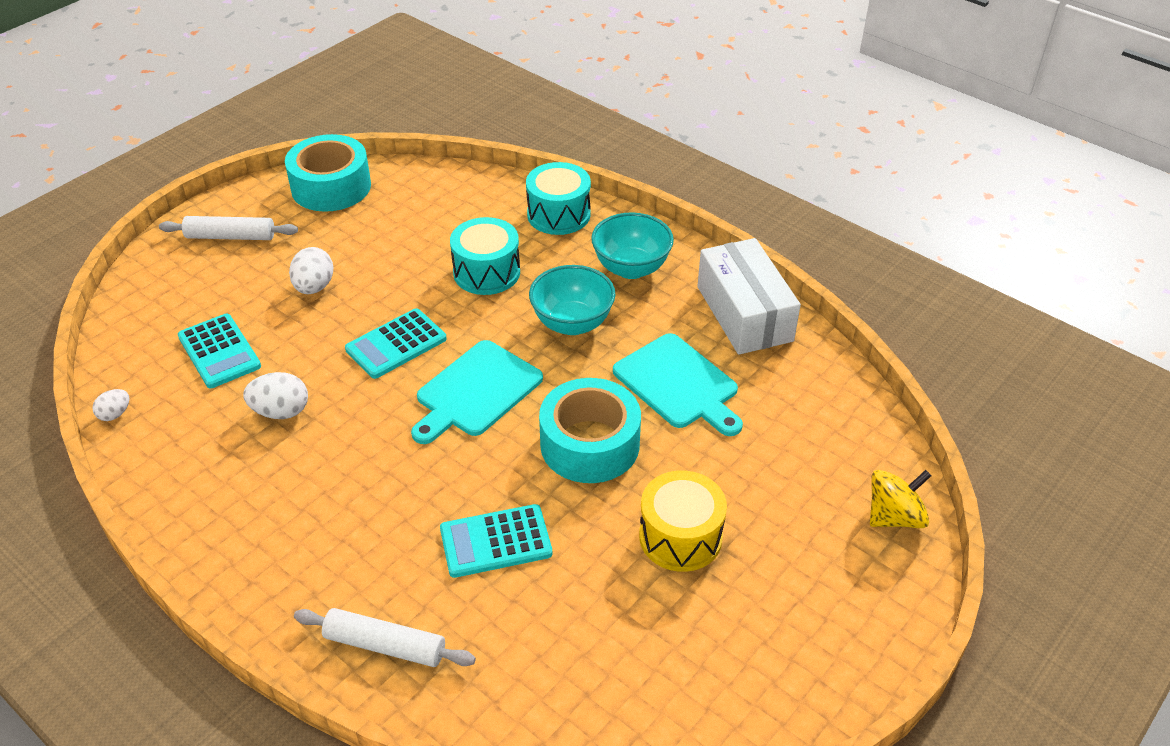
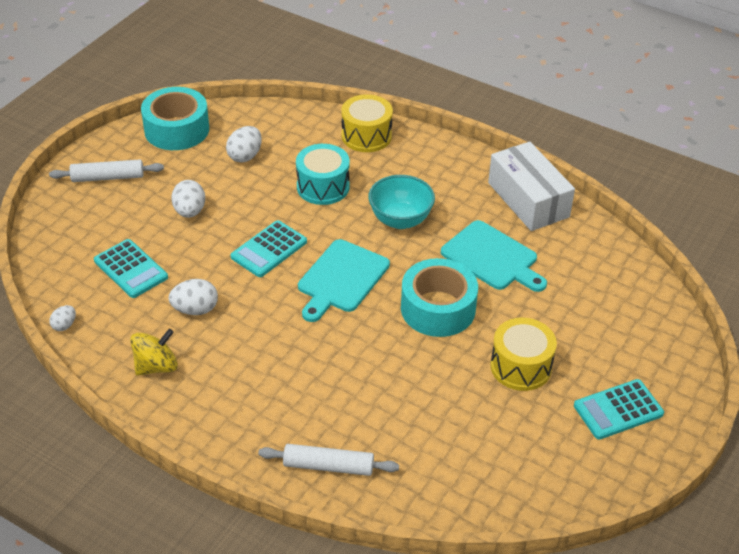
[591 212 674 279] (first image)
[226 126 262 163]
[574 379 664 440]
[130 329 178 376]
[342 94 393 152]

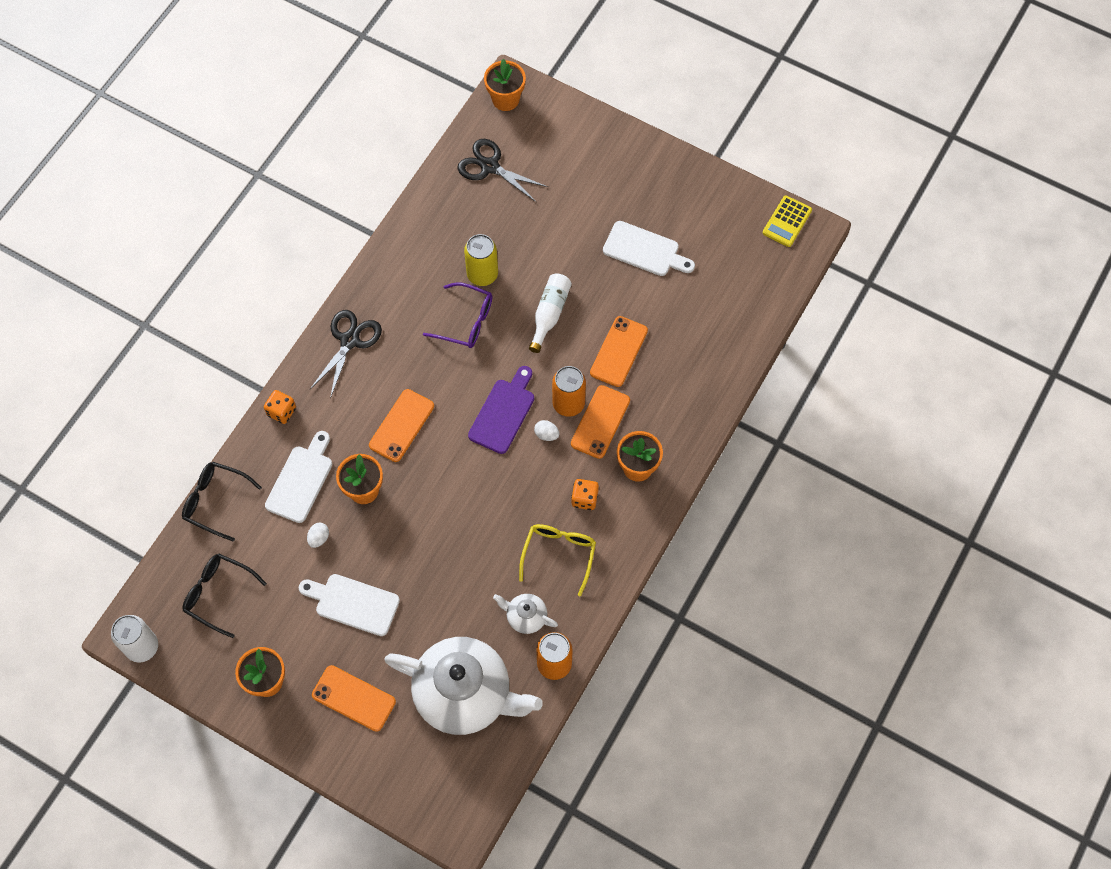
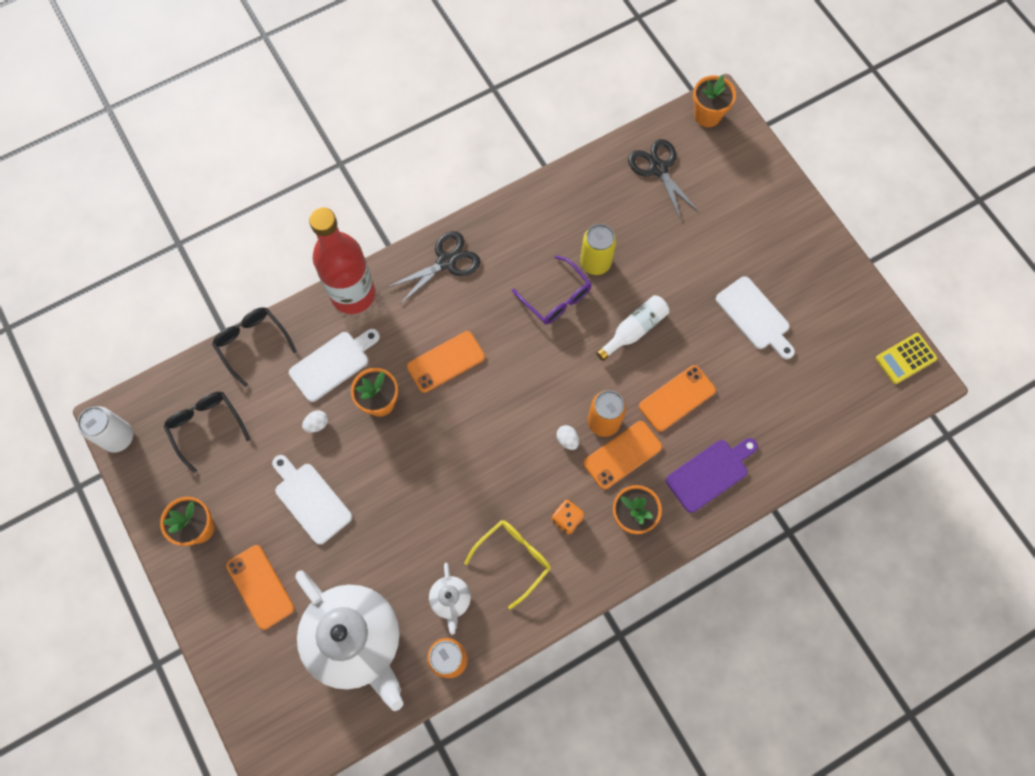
[666 438 758 513]
[309 207 375 314]
[429 563 471 635]

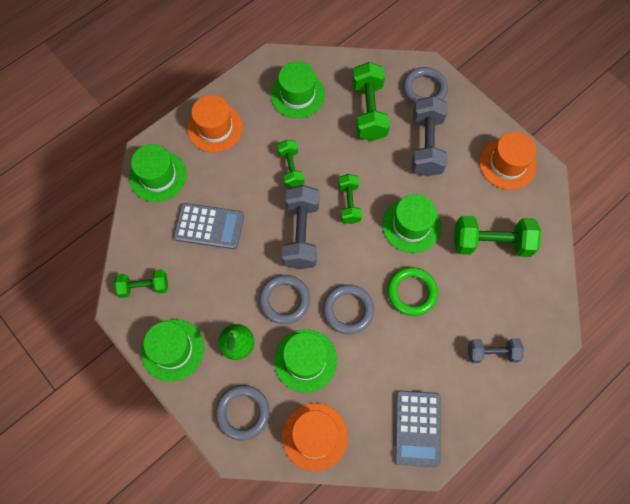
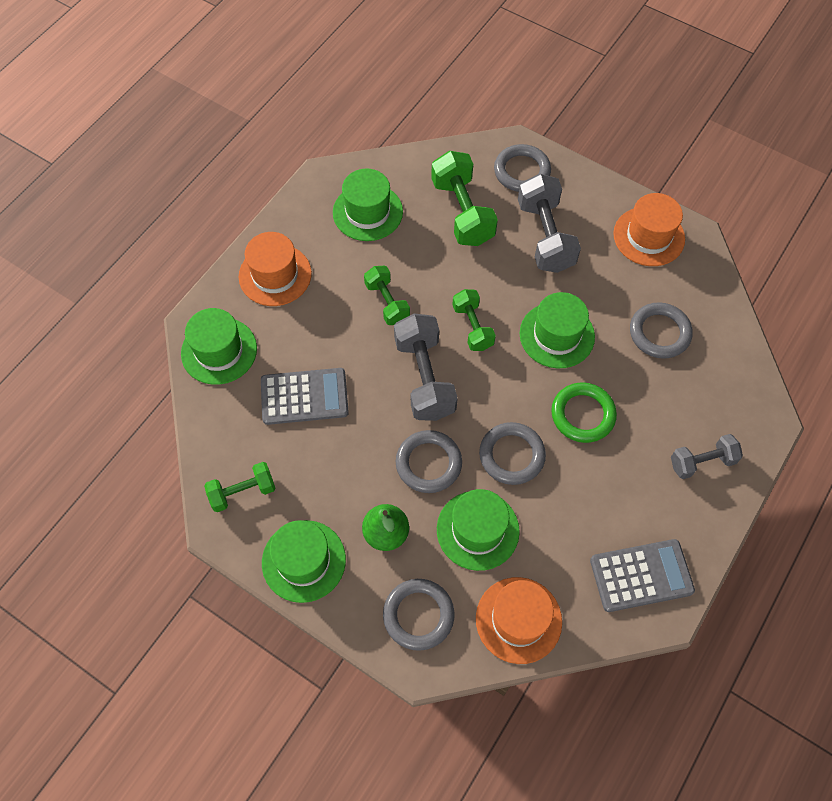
[630 302 693 359]
[590 539 695 612]

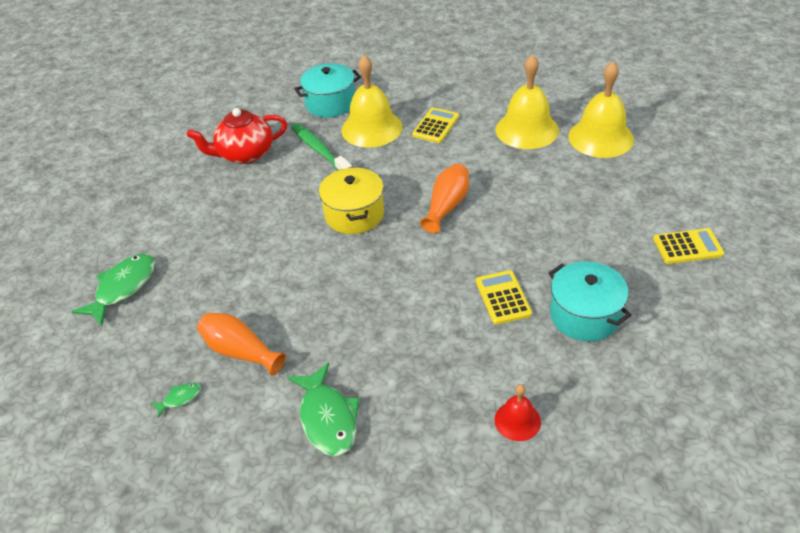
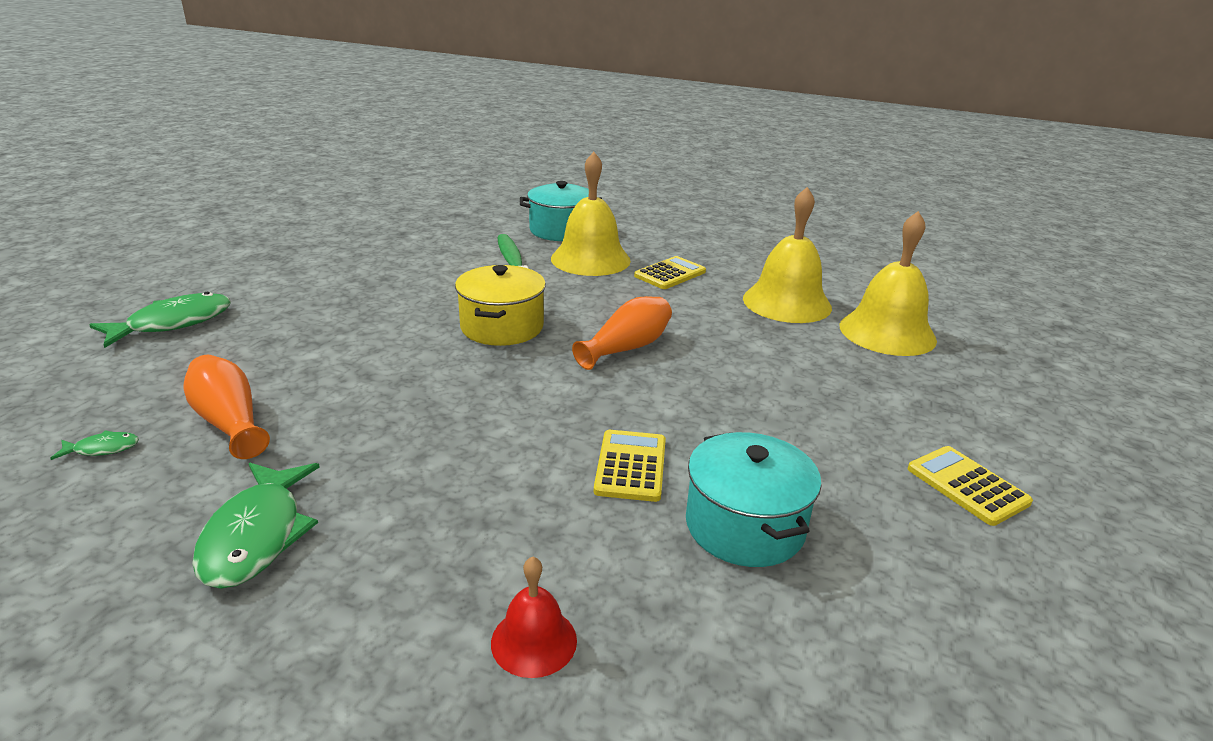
[187 108 287 164] (first image)
[908 446 1033 526]

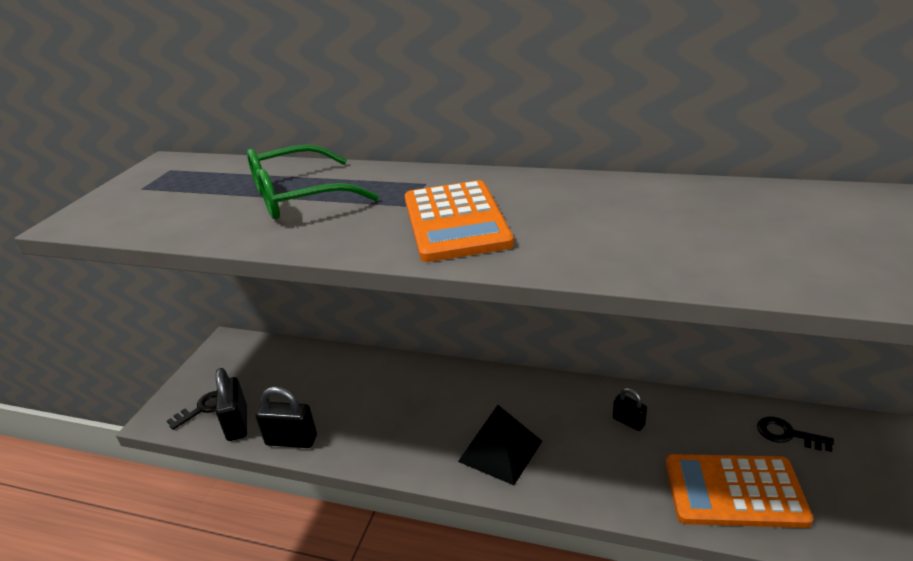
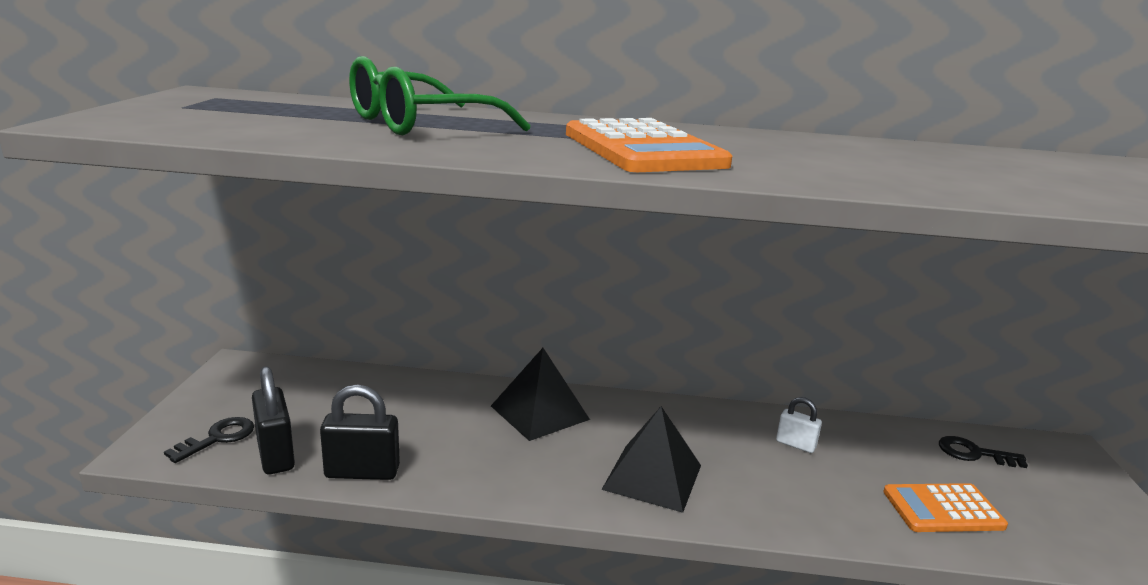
[491 348 590 441]
[776 397 822 453]
[883 483 1008 532]

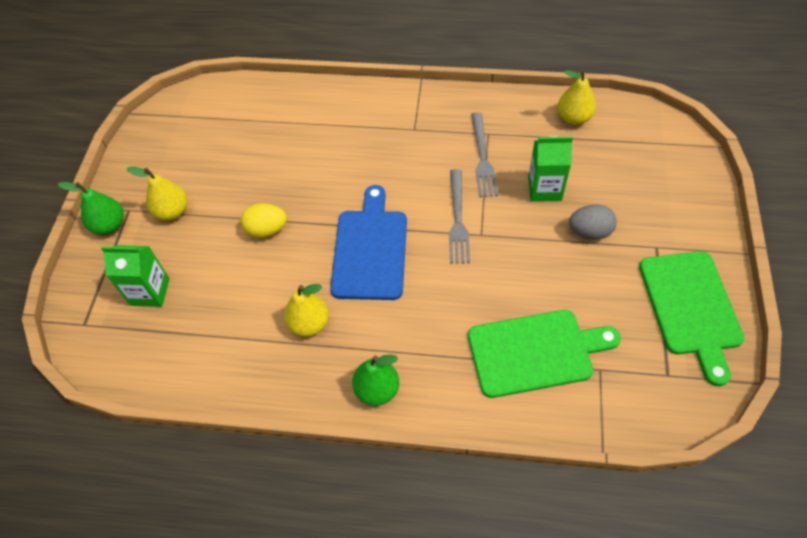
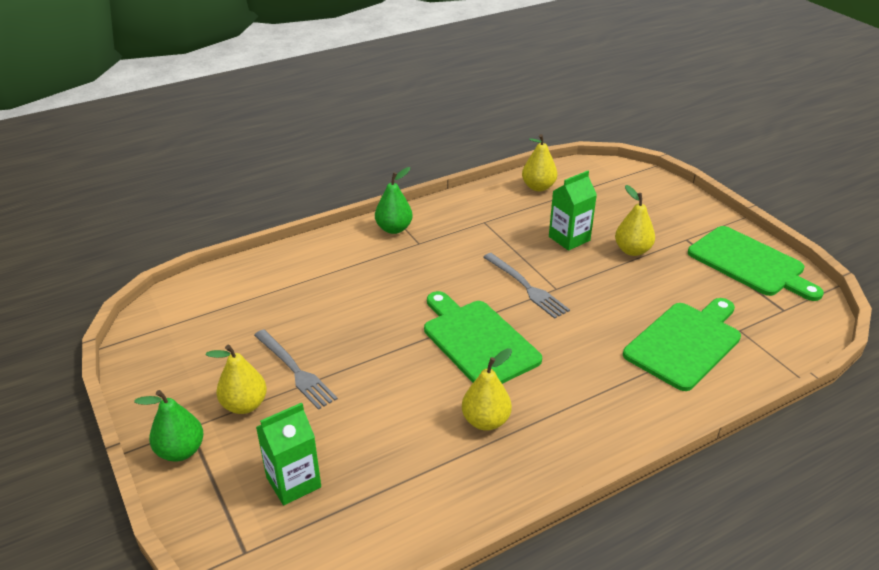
[241 203 287 238] (first image)
[375 167 413 234]
[254 329 338 410]
[615 185 655 256]
[424 291 542 384]

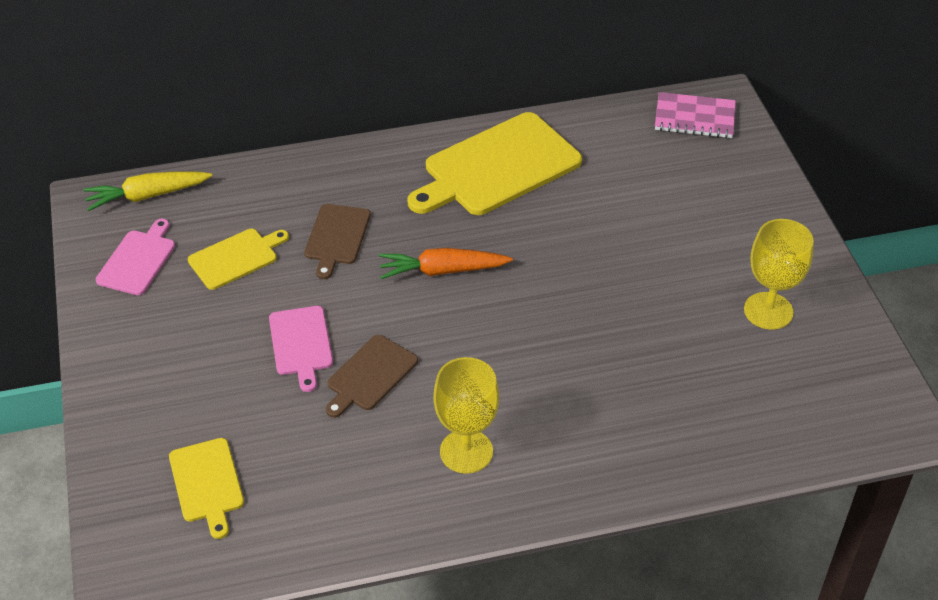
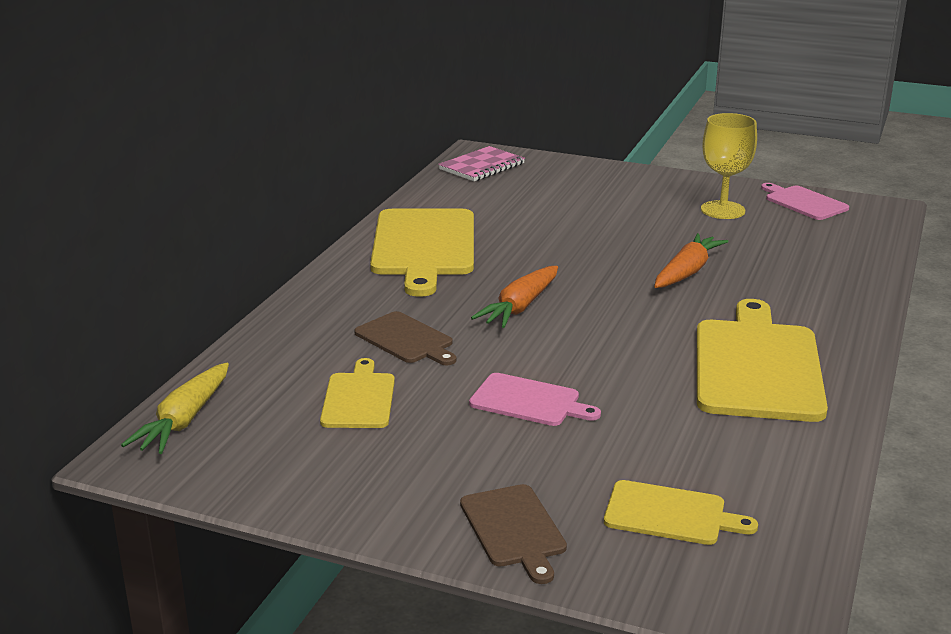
[654 233 729 288]
[761 183 849 220]
[460 484 567 584]
[697 299 828 422]

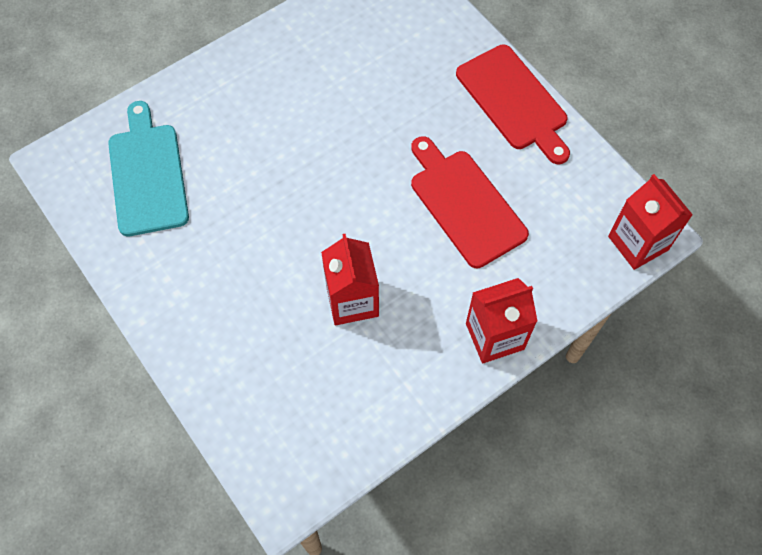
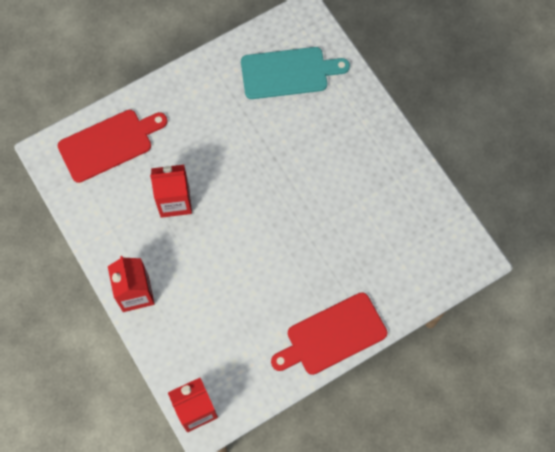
[58 110 168 183]

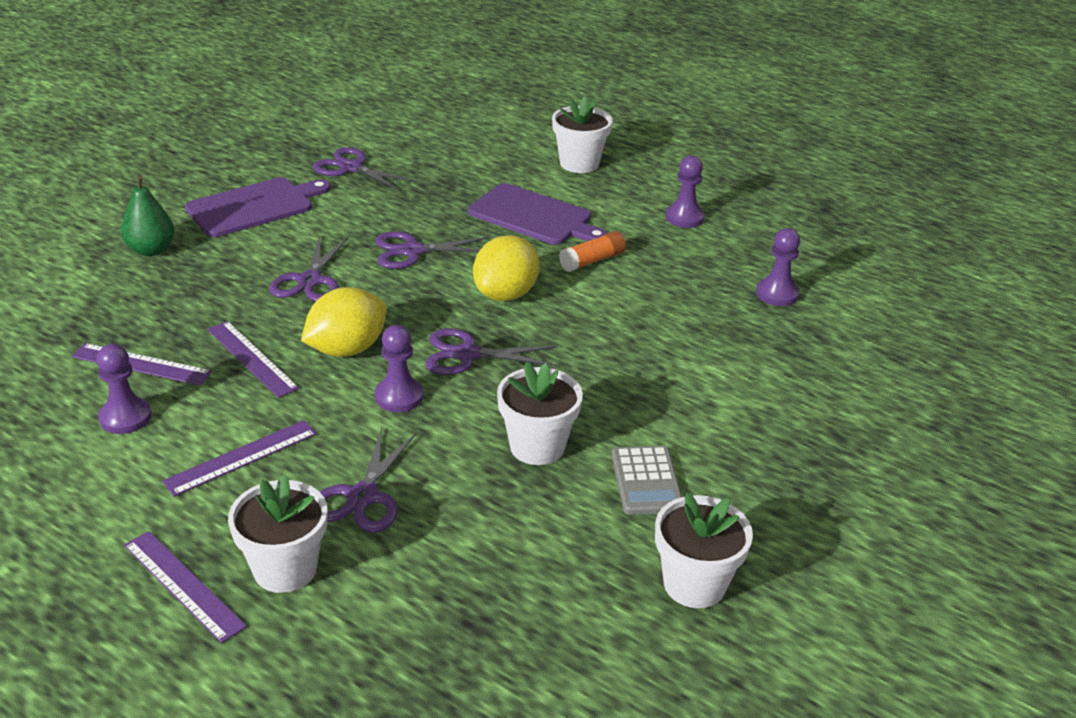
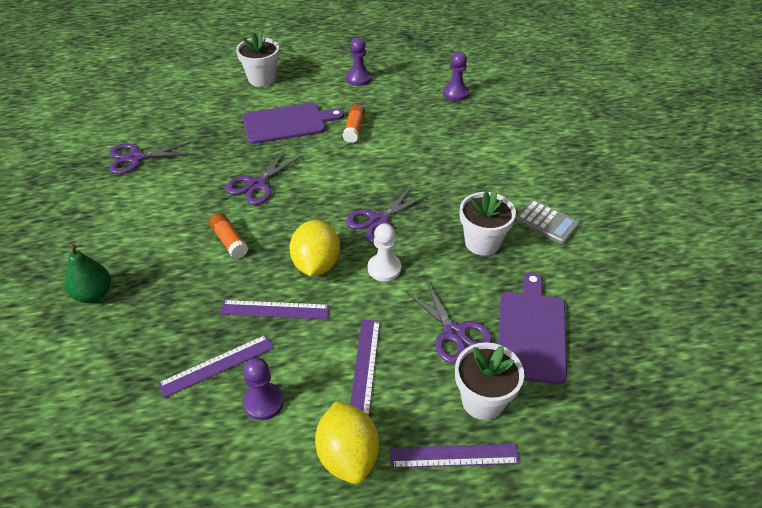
[655 493 753 608] (first image)
[498 272 567 384]
[315 401 379 484]
[209 213 248 259]
[368 223 401 282]

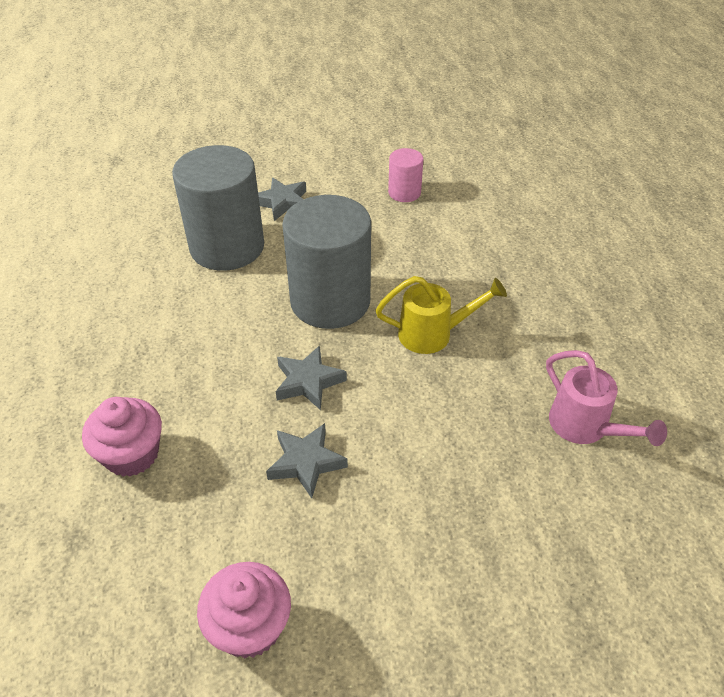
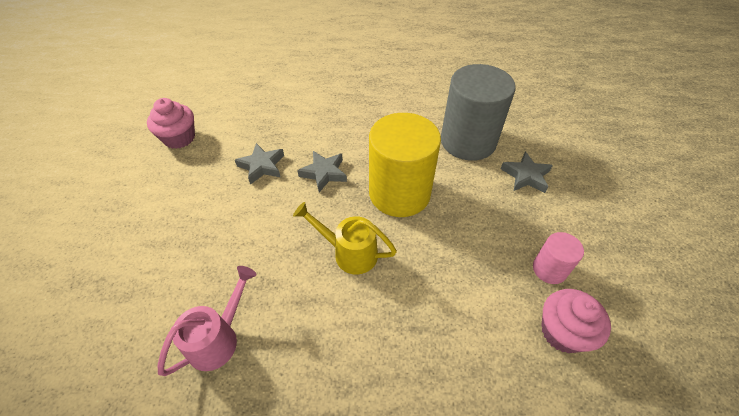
[541 289 611 353]
[369 113 441 217]
[293 202 397 275]
[158 266 257 376]

